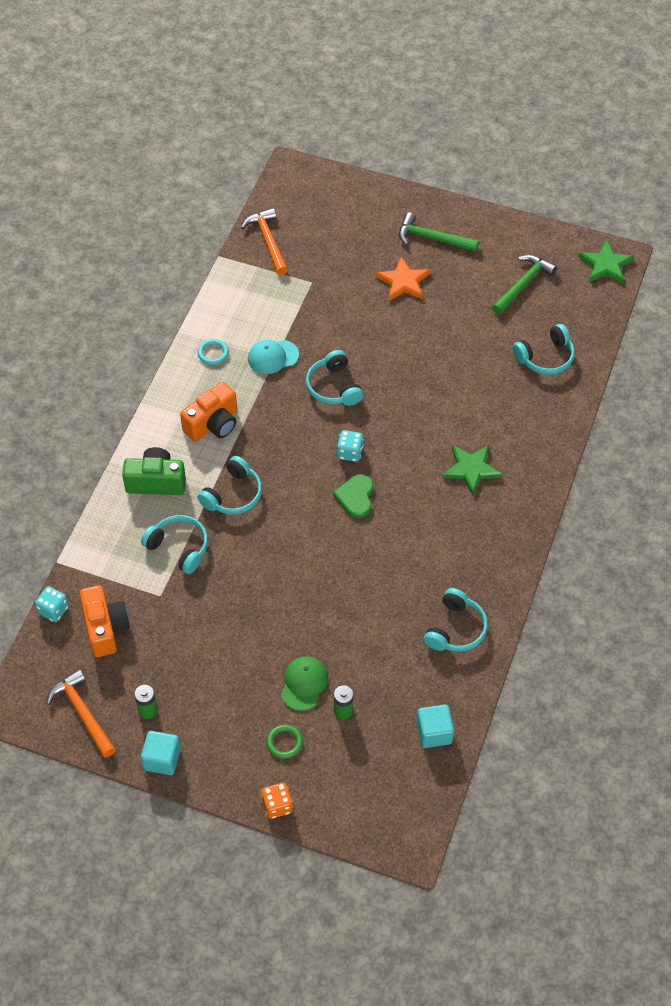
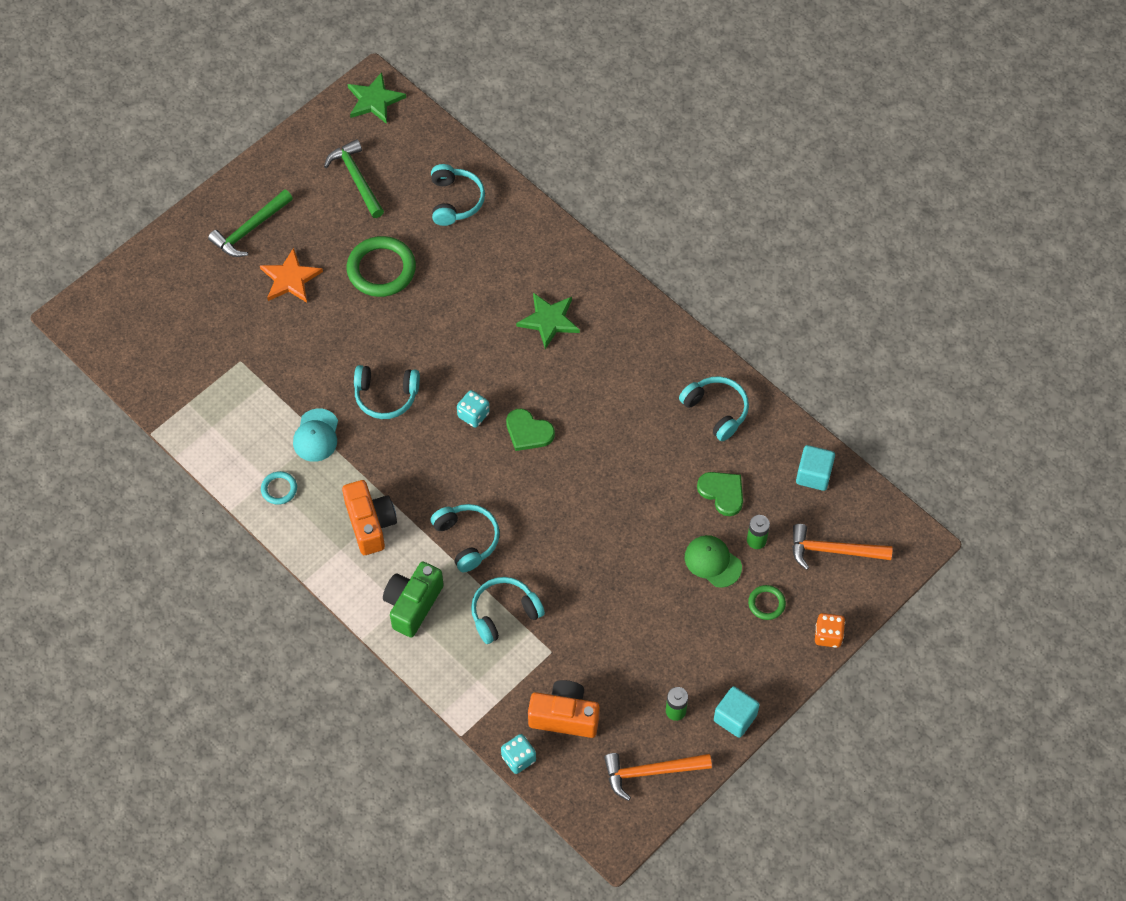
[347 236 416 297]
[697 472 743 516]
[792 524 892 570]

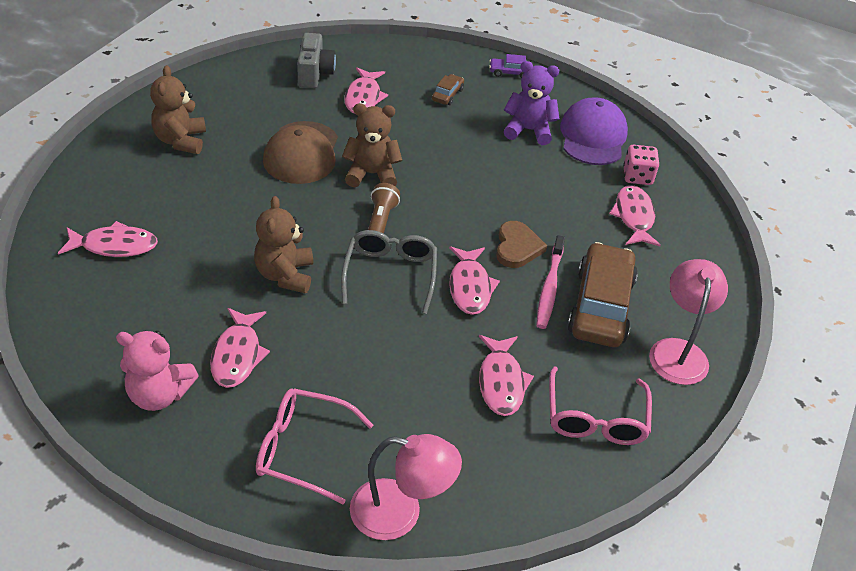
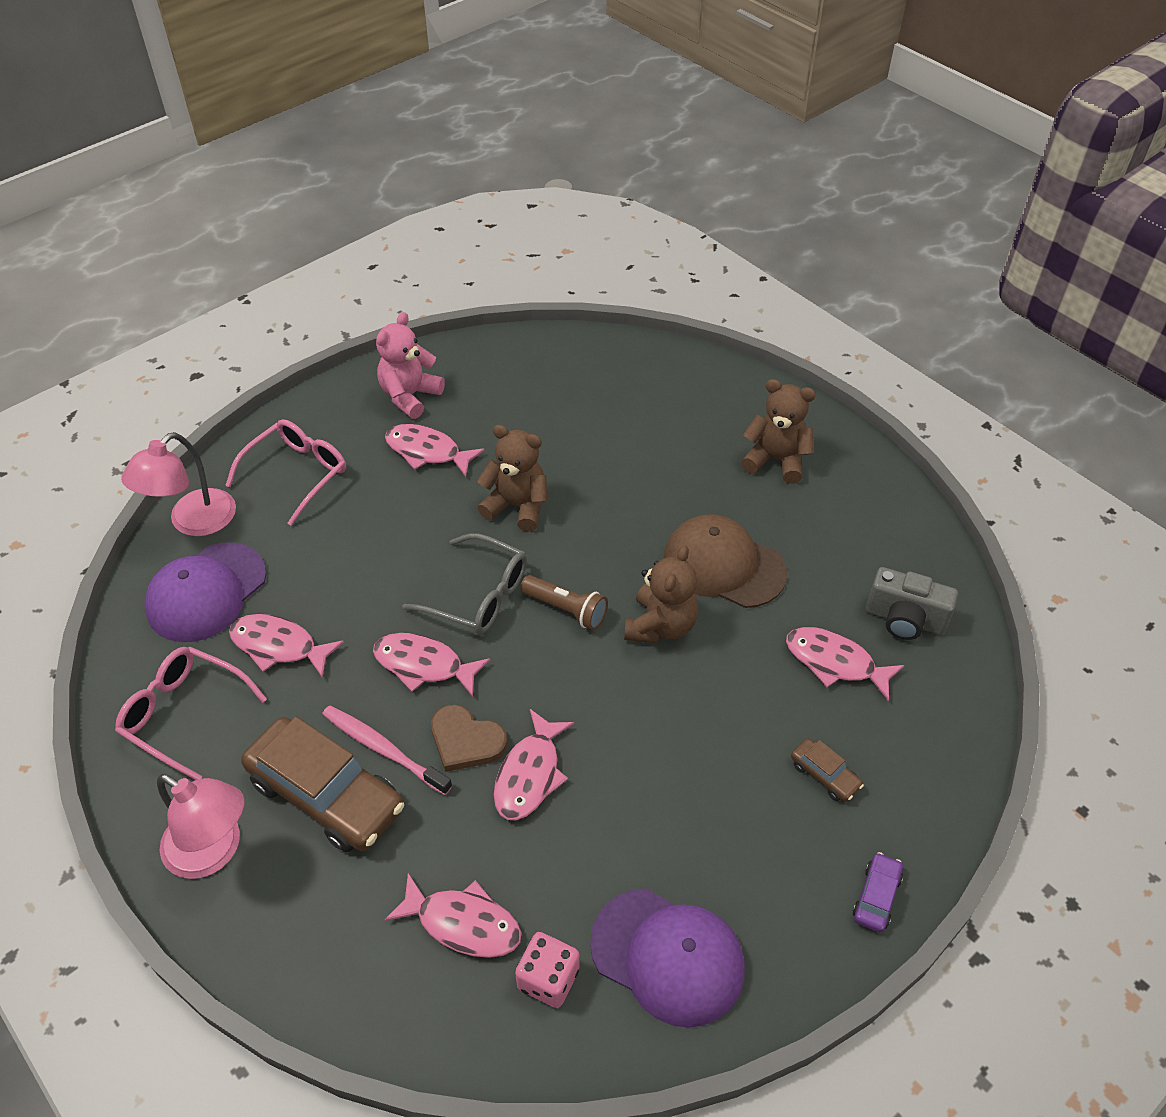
[504 61 559 145] (first image)
[144 542 267 642]
[494 709 574 820]

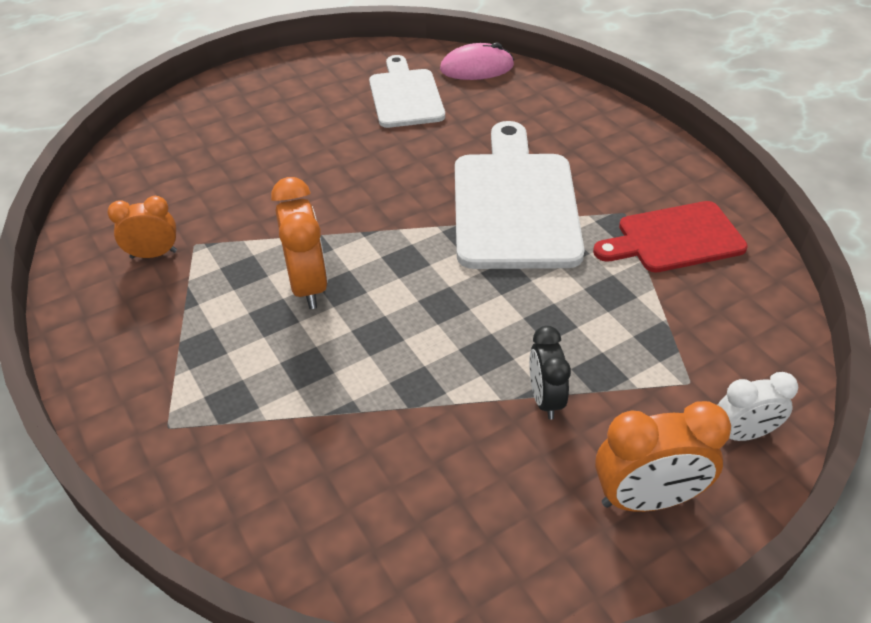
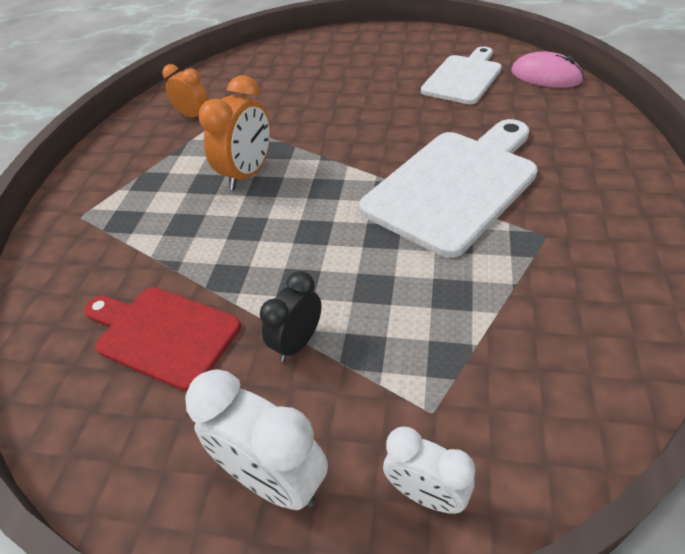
[84 287 241 392]
[185 369 328 510]

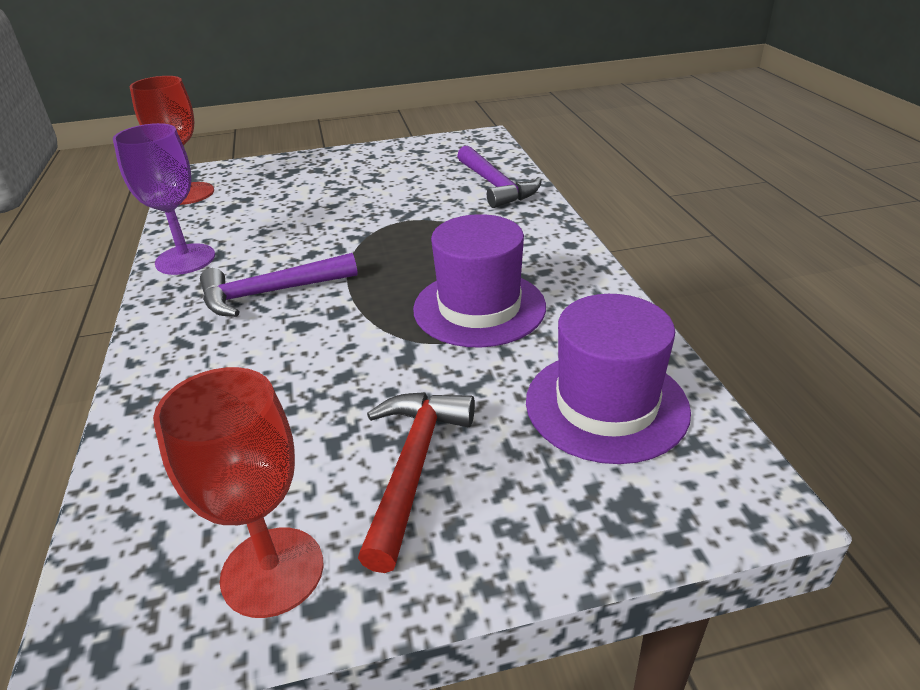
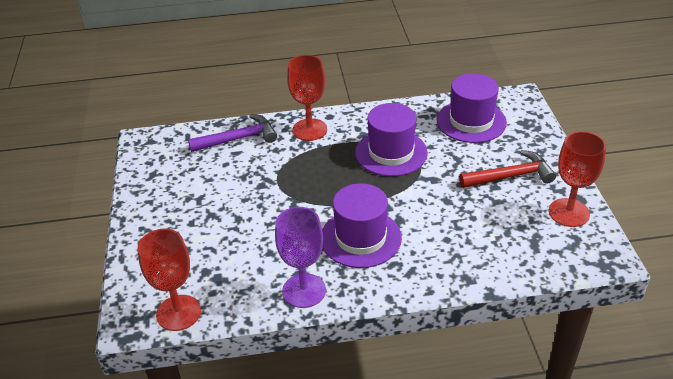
[287 55 327 141]
[322 183 402 268]
[459 150 556 188]

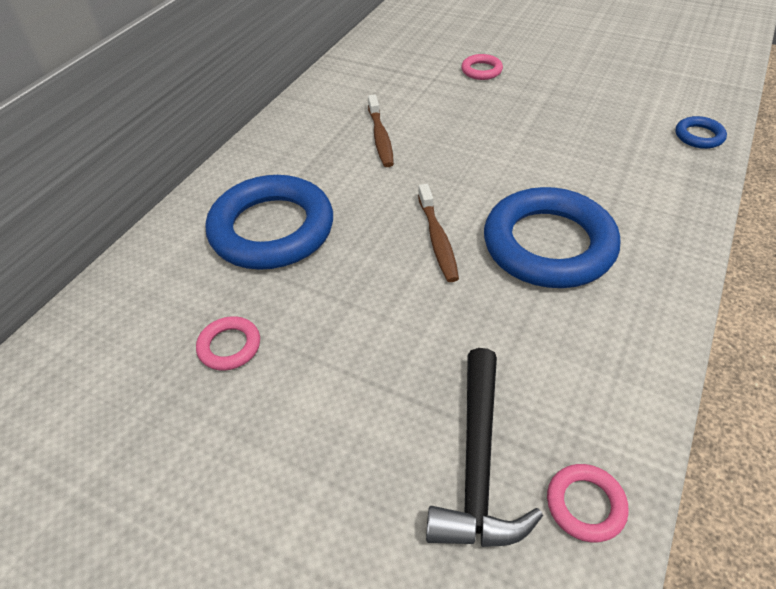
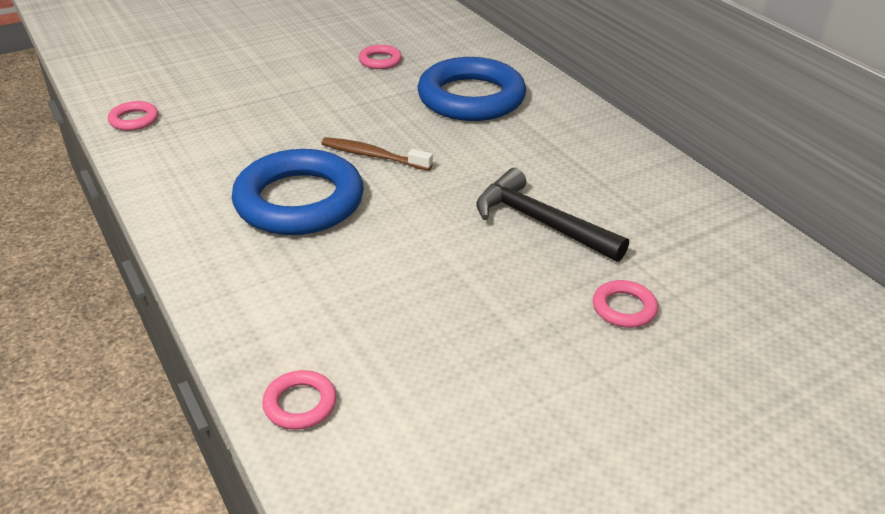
[368 95 394 167] (first image)
[476 168 629 262]
[262 370 336 430]

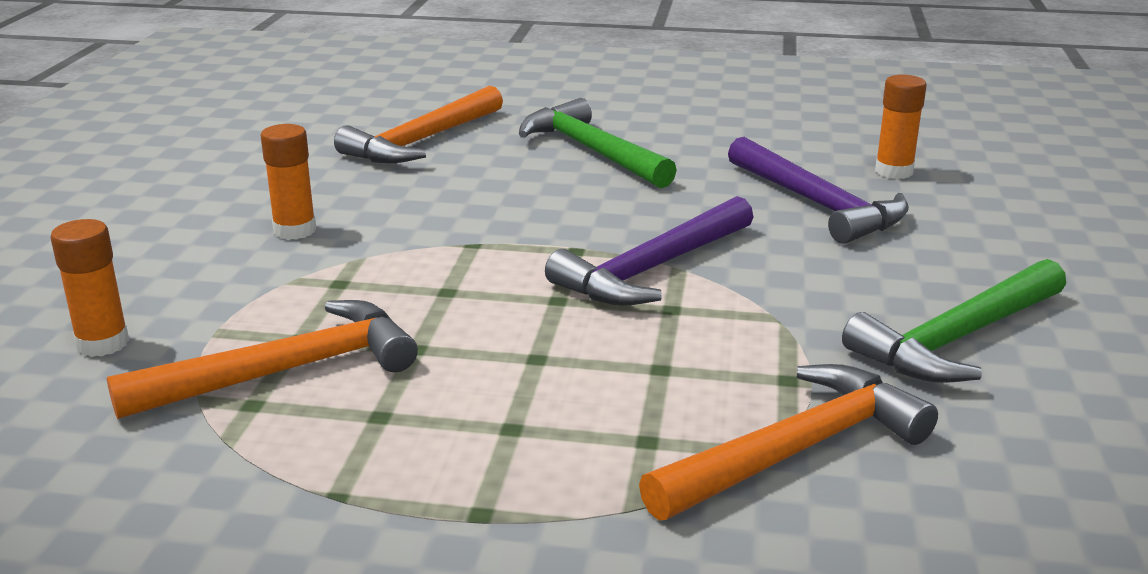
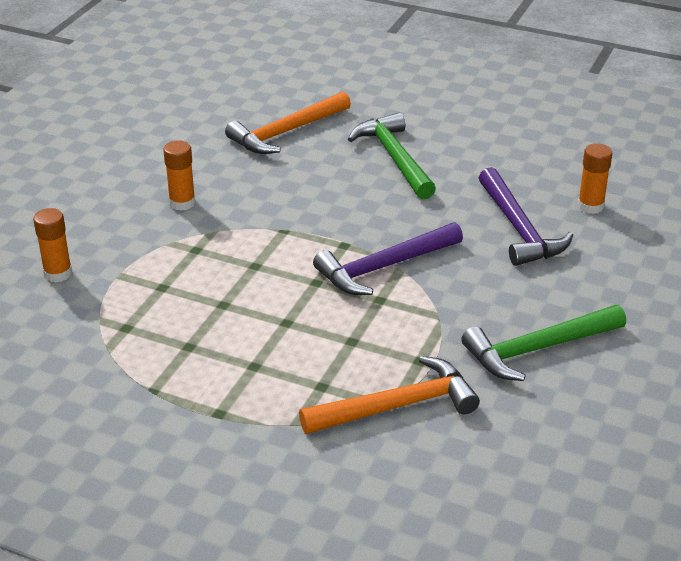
[106 300 418 419] (first image)

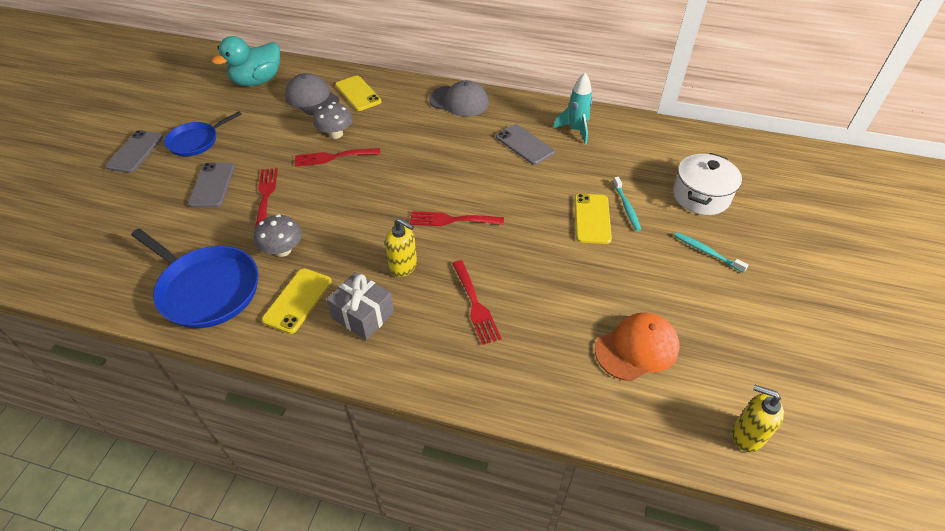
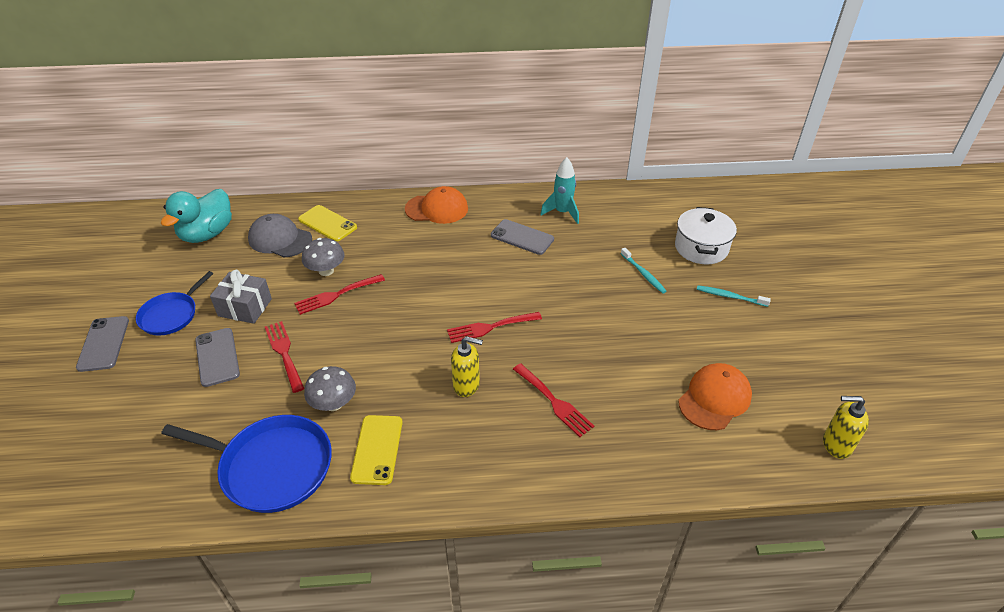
[574 194 612 244] (first image)
[210 270 272 324]
[405 186 468 224]

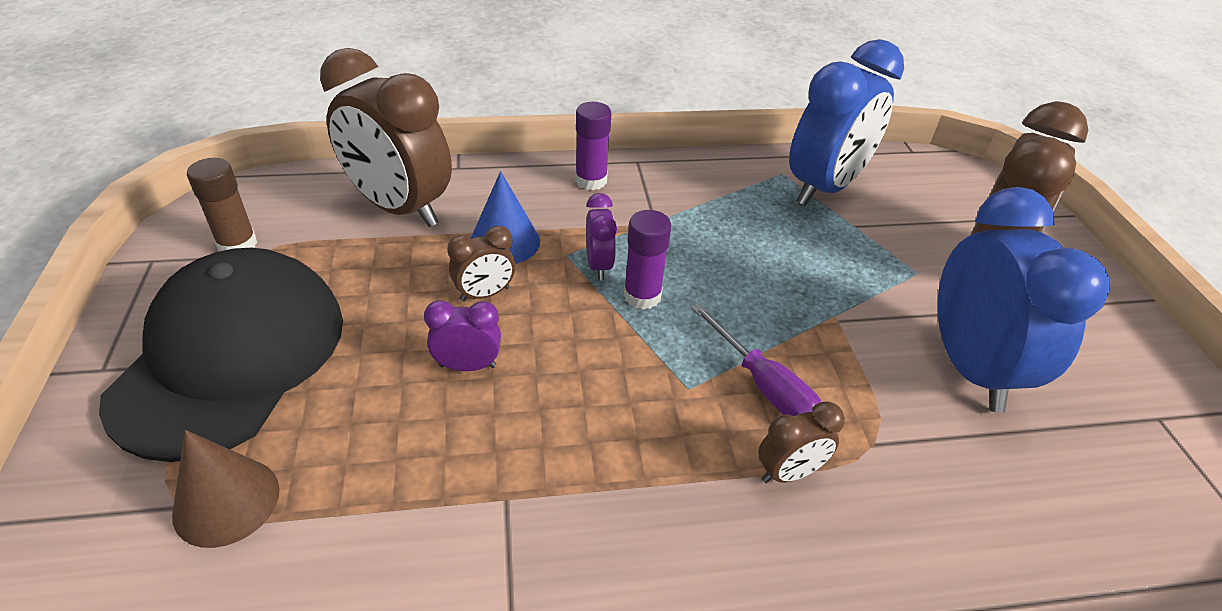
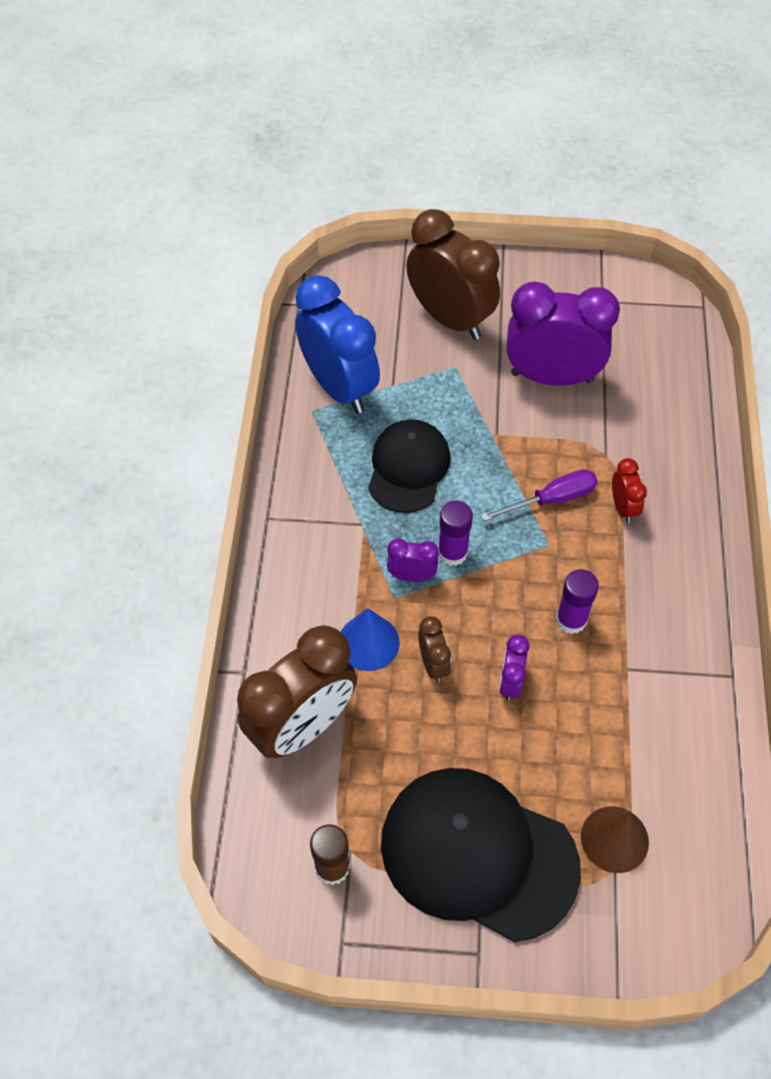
[368 419 451 513]
[556 569 599 634]
[612 458 647 523]
[506 281 620 386]

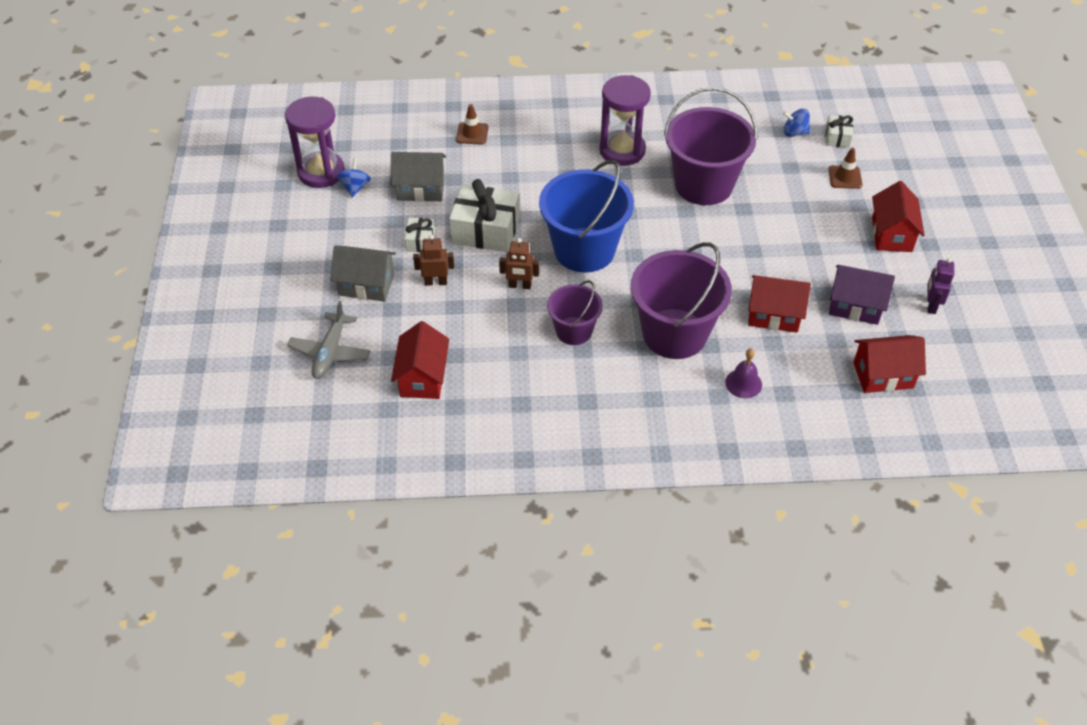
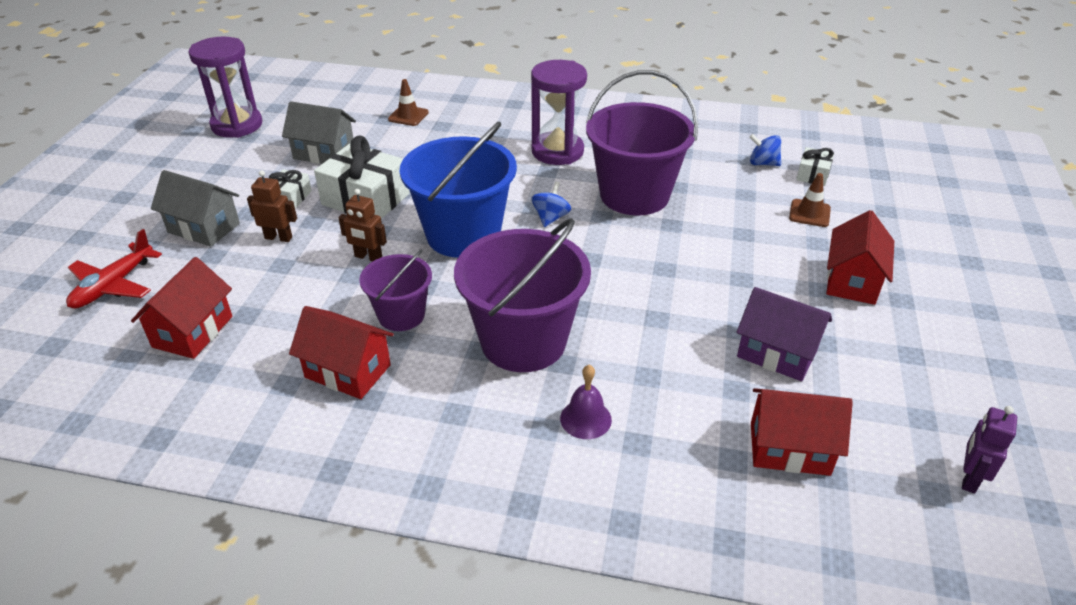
[531 182 571 227]
[289 306 394 399]
[962 406 1017 494]
[66 229 162 309]

